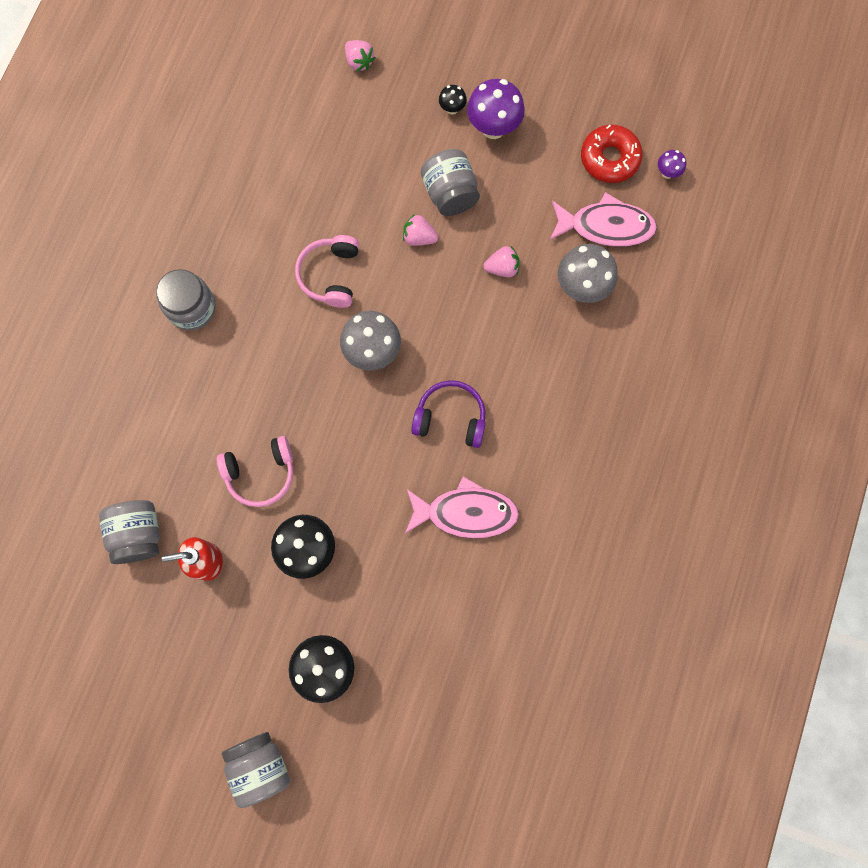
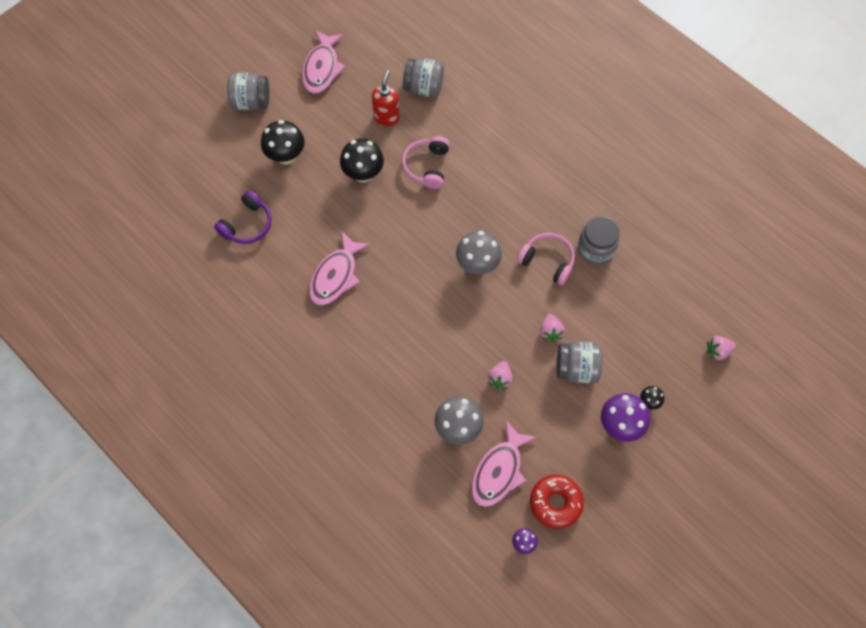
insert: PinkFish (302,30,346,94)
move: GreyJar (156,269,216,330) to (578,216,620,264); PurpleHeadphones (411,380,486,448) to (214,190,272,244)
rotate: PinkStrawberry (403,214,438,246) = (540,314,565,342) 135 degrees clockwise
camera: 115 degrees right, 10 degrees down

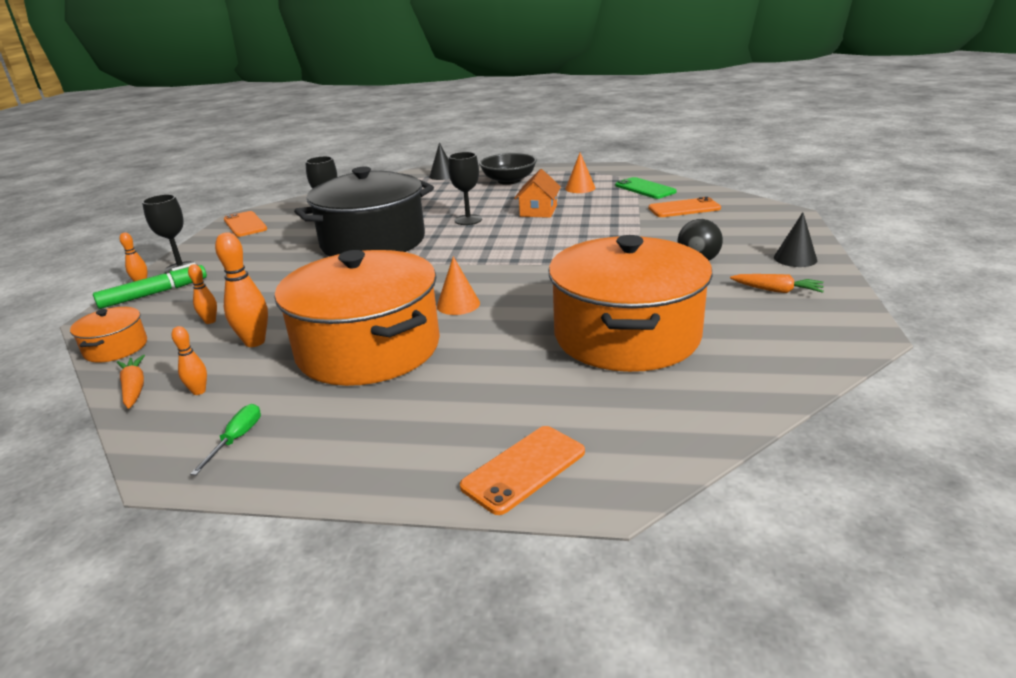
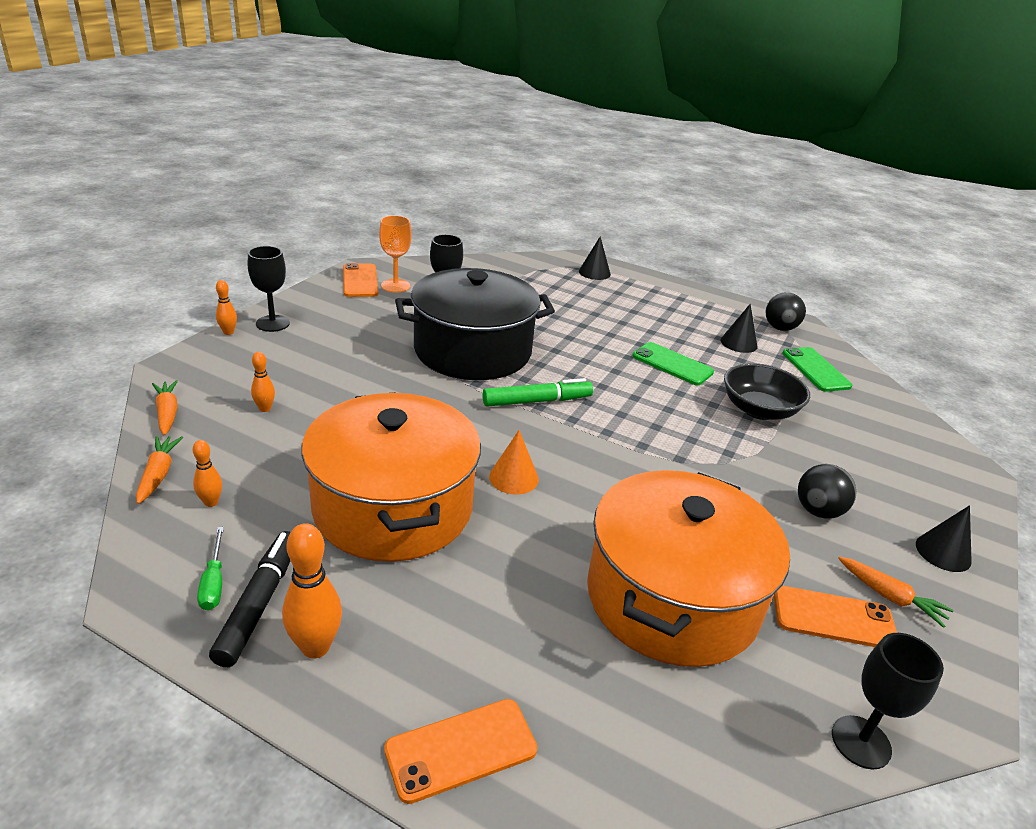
insert: BlackMarker (209,531,291,667); OrangeGoblet (379,215,412,293); BlackBall (766,292,806,331)
move: GreenMarker (93,263,207,309) to (483,378,593,407); OrangeBowlingPin (215,232,268,347) to (282,523,342,659); BlackGoblet (448,152,482,225) to (832,633,944,770); BlackBowl (479,153,537,185) to (724,363,810,420); OrangePhone (648,197,721,217) to (774,586,897,647)
replace: OrangePot (70,307,147,363) to OrangeCarrot (152,380,178,435); OrangeHouse (514,169,561,218) to GreenPhone (632,342,714,385)
recolor: OrangeCone (565,153,595,193) to BlackCone (720,304,758,353)
rotate: GreenScrewdriver (190,404,261,475) = (197,527,224,611) 135 degrees clockwise
camera: 15 degrees right, 5 degrees up

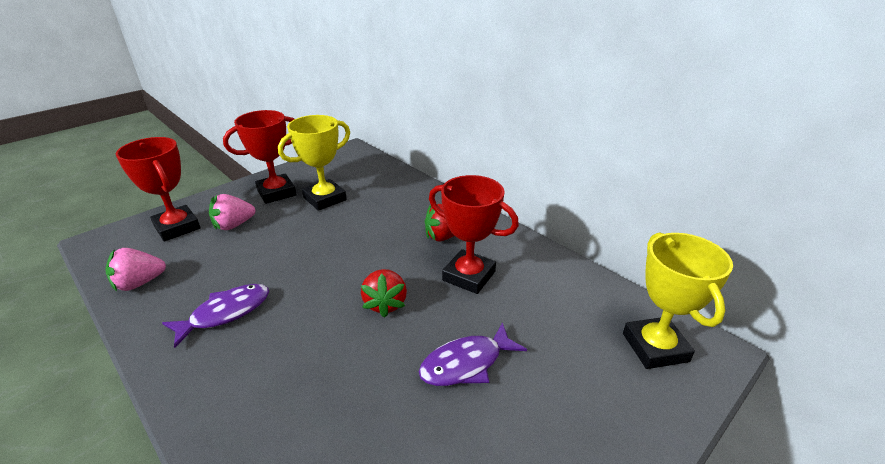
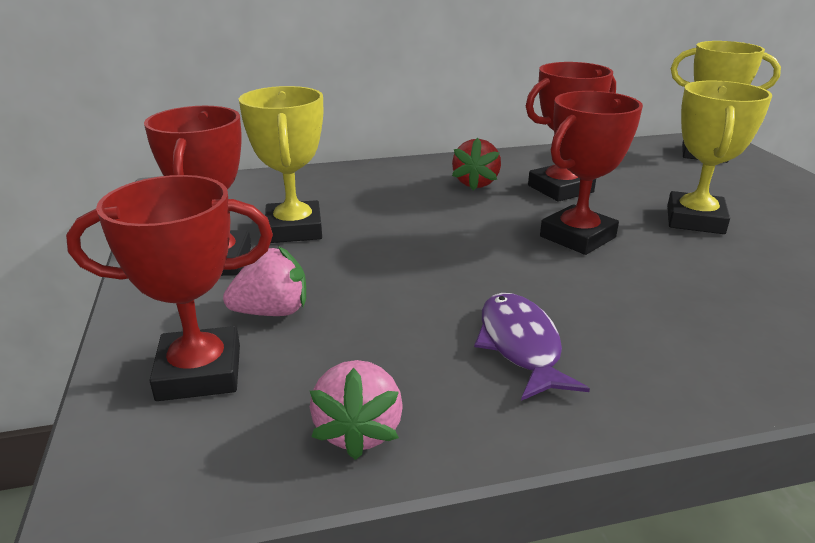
replace: RedStrawberry (361,269,407,318) to RedTrophy (540,91,643,255); PurpleFish (419,322,527,386) to YellowTrophy (667,81,772,234)
rotate: PinkStrawberry (209,194,255,230) = (223,246,306,316) 105 degrees counterclockwise
camera: 60 degrees left, 5 degrees down

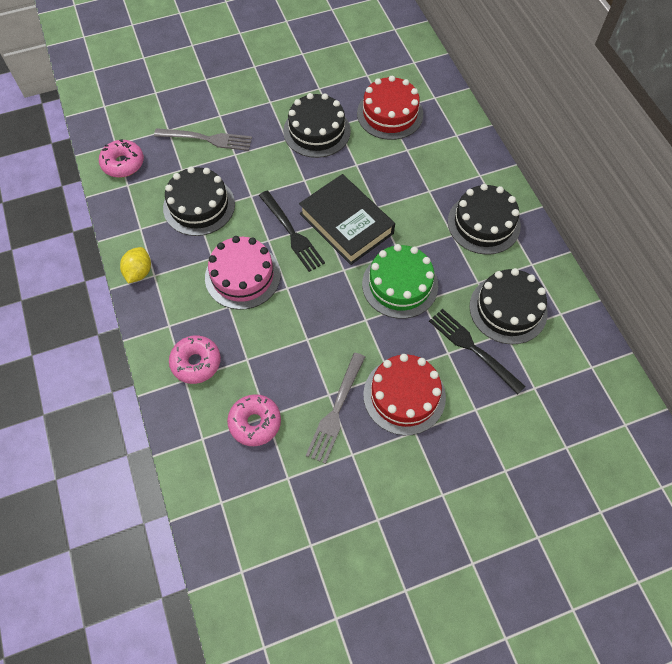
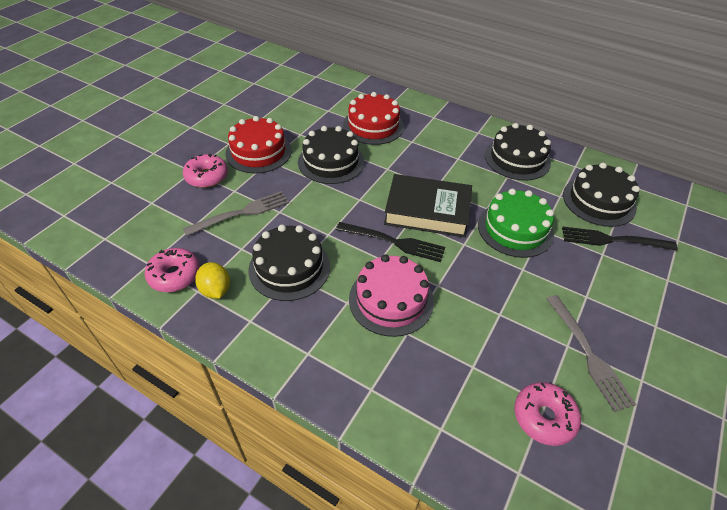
move: YellowLemon (120,247,151,283) to (195,262,230,299); PinkDonut (169,335,221,384) to (183,154,228,188); RedCake (363,354,446,435) to (225,116,292,173)
camera: 40 degrees left, 15 degrees down

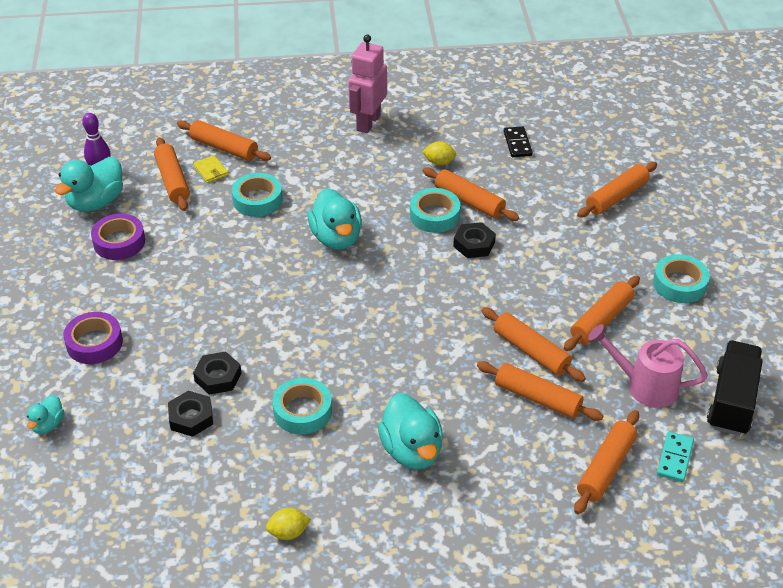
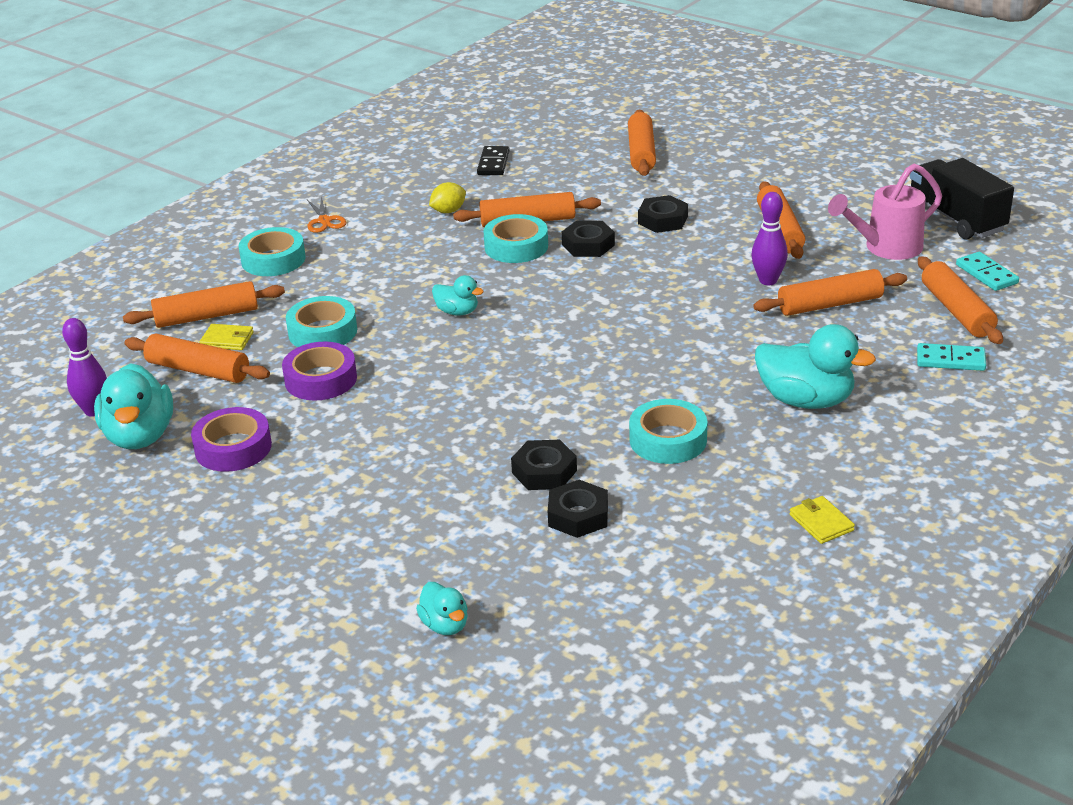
insert: BlackNut (638,195,688,233); TurquoiseDomino (917,343,986,371)
move: PurpleTape (63,312,123,364) to (282,342,357,400); TurquoiseTape (653,254,710,303) to (239,227,306,276)
replace: YellowLemon (266,508,311,540) to YellowWallet (790,496,855,544); PinkRobot (348,35,387,133) to OrangeScissors (307,195,346,233); OrangeRollingPin (482,307,586,382) to PurpleBowlingPin (751,192,788,285)
rotate: BlackDomino (504,126,532,157) = (477,146,510,175) 60 degrees clockwise
resize: TurquoiseDuck (308,188,362,250) = (432,275,484,316) x0.53
camera: 45 degrees left, 10 degrees down

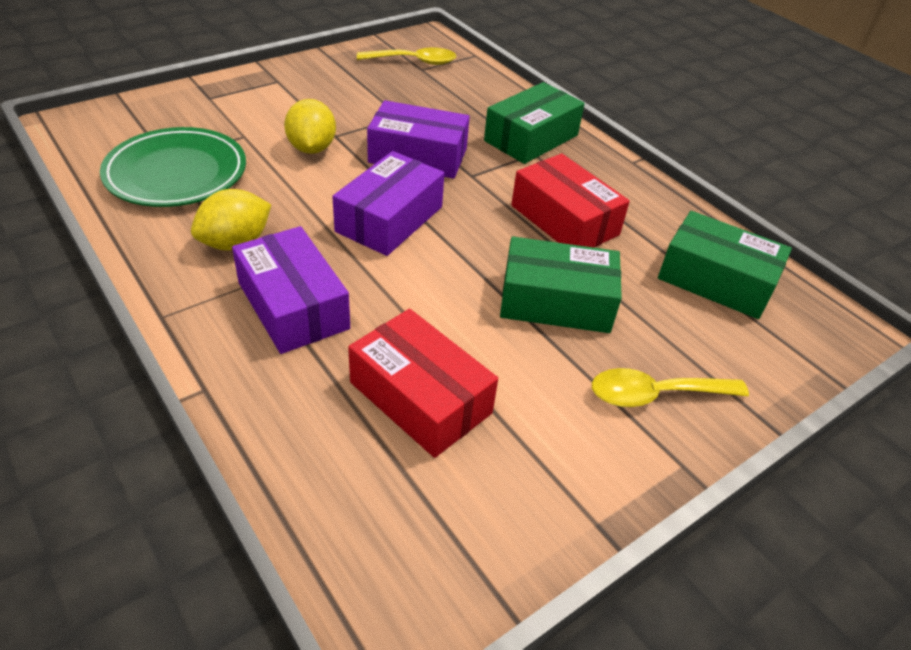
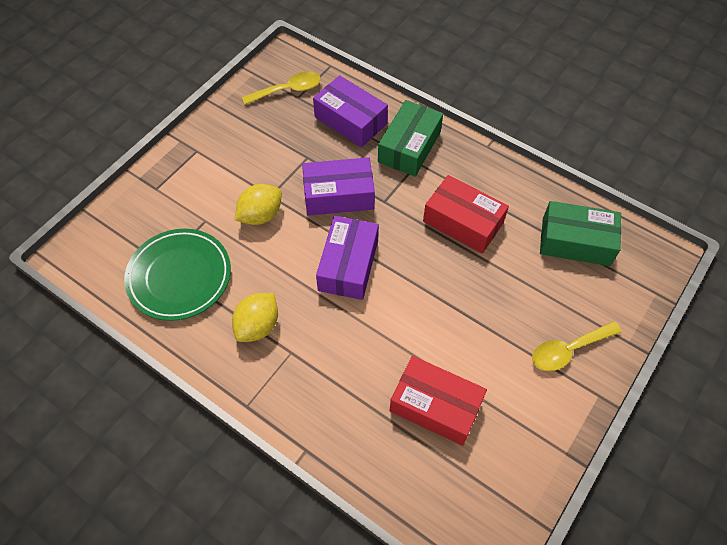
delete: GreenBox (500,236,622,333)
move: PurpleBox (232,226,350,354) to (313,75,388,147)
rotate: YellowLemon (284,99,336,154) = (235,184,282,225) 75 degrees clockwise
camera: 15 degrees left, 15 degrees up

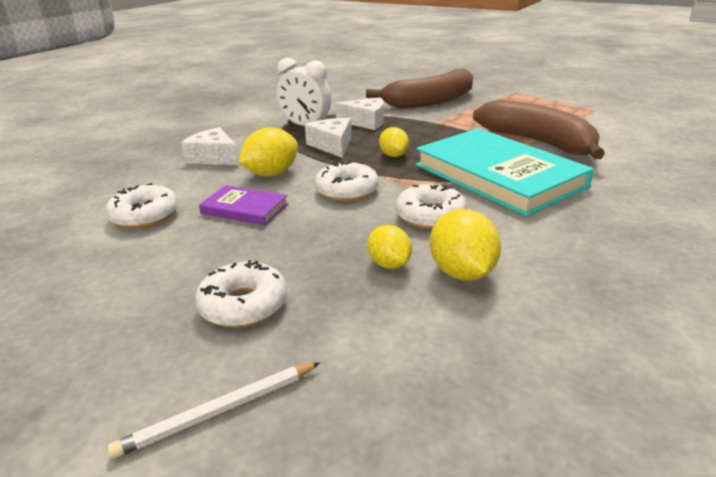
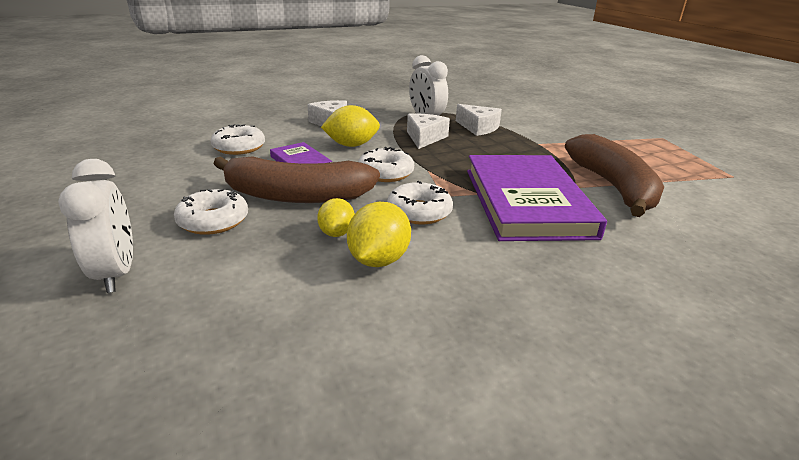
delete: YellowLemon (379,127,409,157)
move: BrownBanana (366,69,473,108) to (213,156,380,203)
replace: WhitePencil (108,362,320,459) to WhiteClock (58,159,133,293)
recolor: TurquoiseBook (416,128,594,217) to PurpleBook (467,155,607,241)
camera: 30 degrees right, 0 degrees up

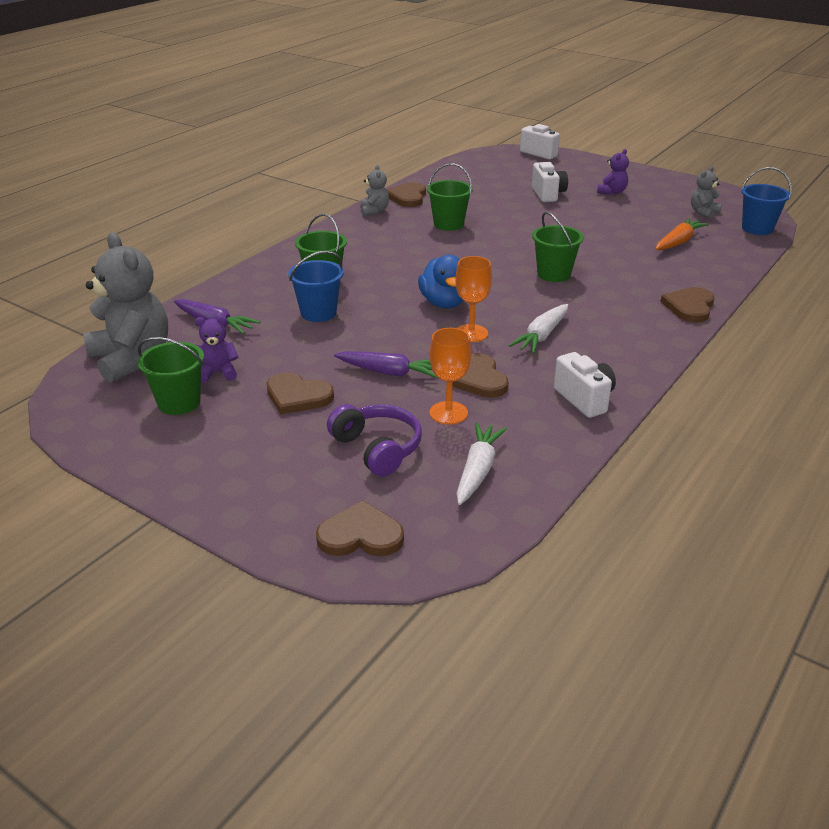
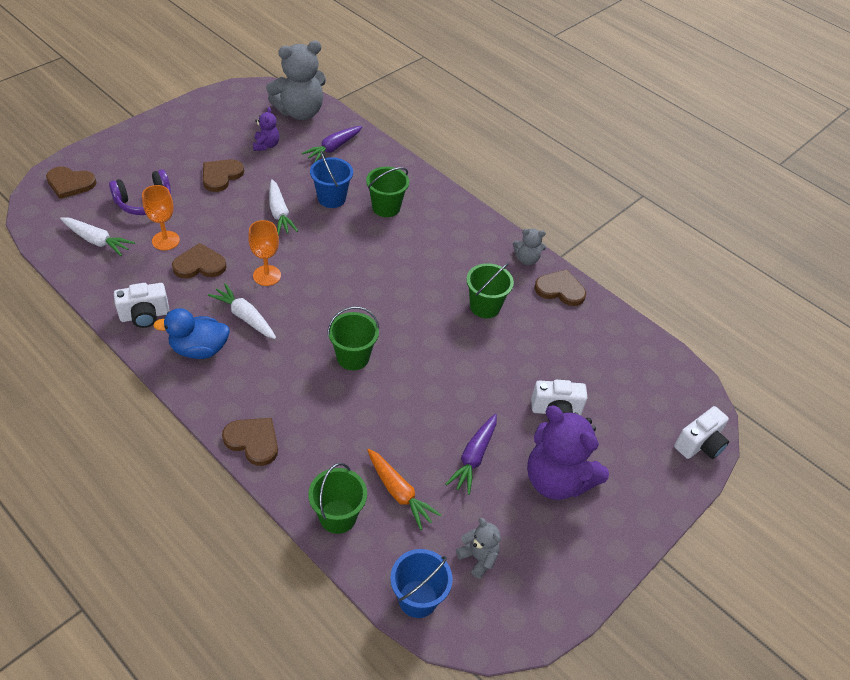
insert: WhiteCarrot (269,179,298,235)
move: GreenBucket (138,337,204,415) to (308,463,367,534); PurpleCarrot (334,351,439,379) to (446,414,497,495); BlueDuck (418,255,464,308) to (153,308,230,359)
rotate: BrownHeart (316,500,404,556) = (46,166,97,199) 90 degrees clockwise
resize: PurpleTeddyBear (597,149,629,195) = (527,406,609,500) x2.09
camera: 95 degrees right, 15 degrees up

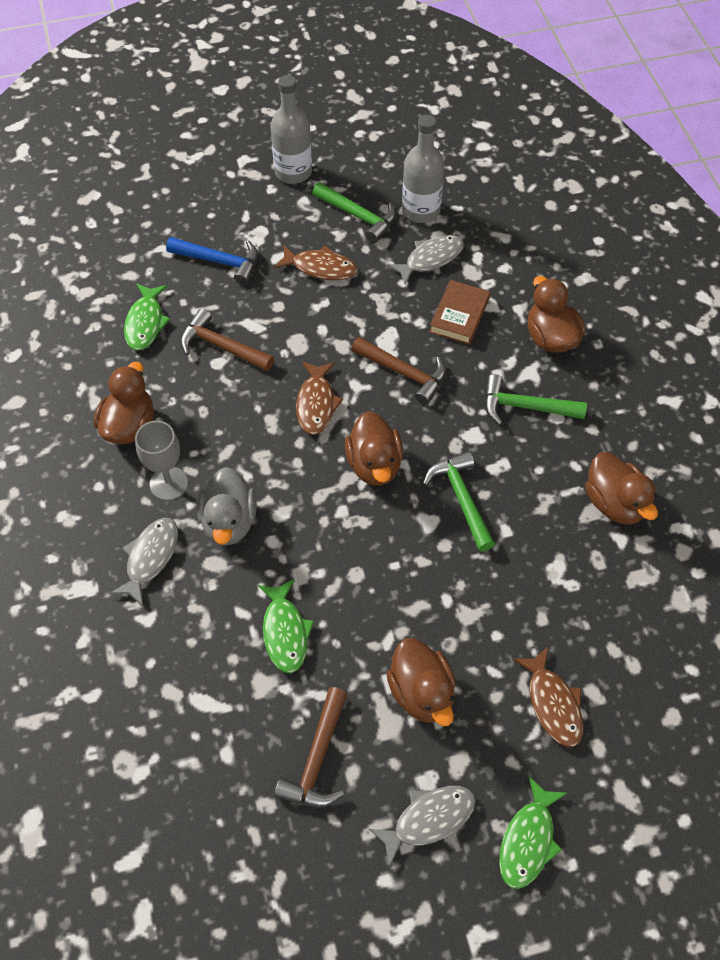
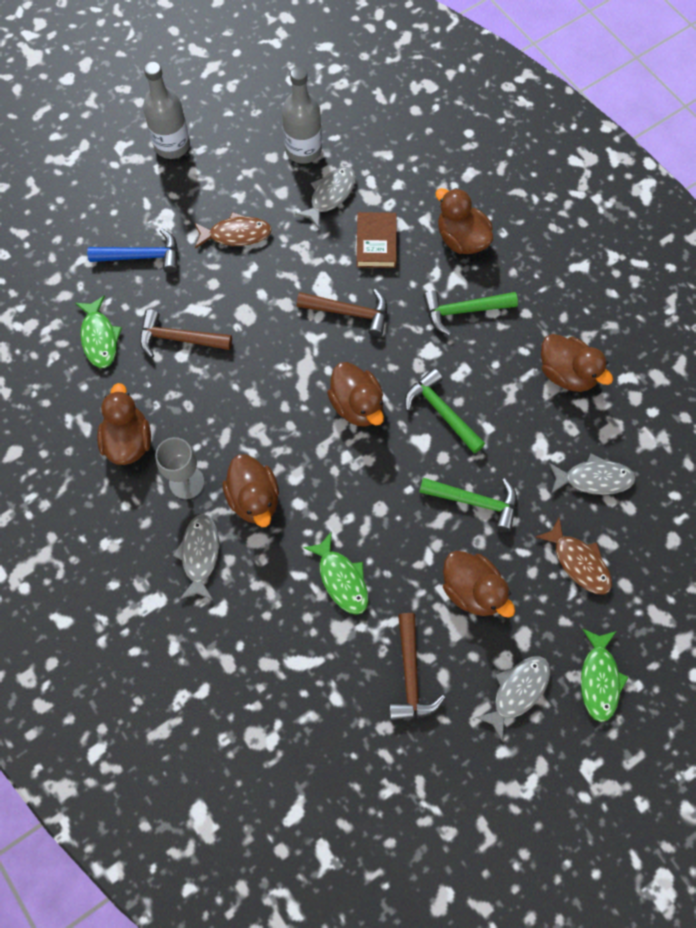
delete: BrownFish (296,362,343,435)
insert: GreyFish (549,453,636,495)
move: GreenHammer (312,182,396,243) to (419,478,517,532)
recolor: GreyDuck (197,467,257,546) to BrownDuck (222,454,279,527)
camera: 20 degrees left, 10 degrees up

